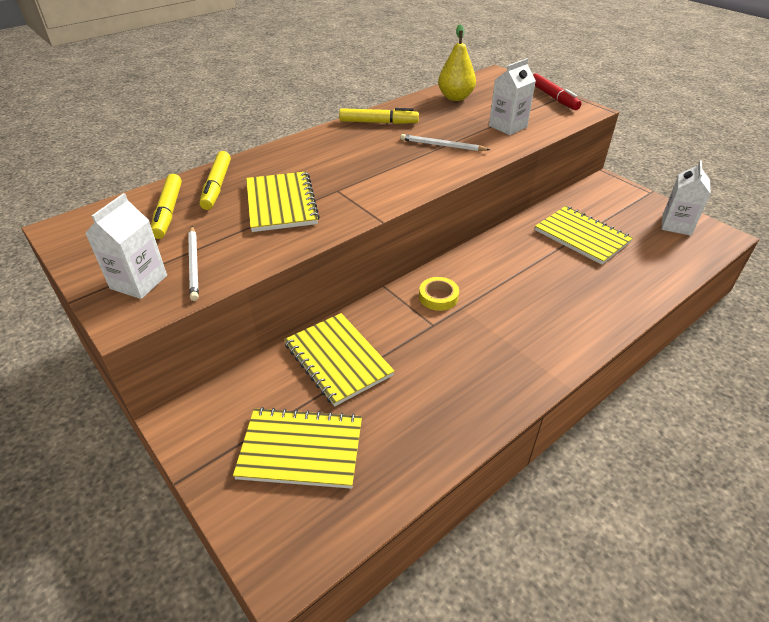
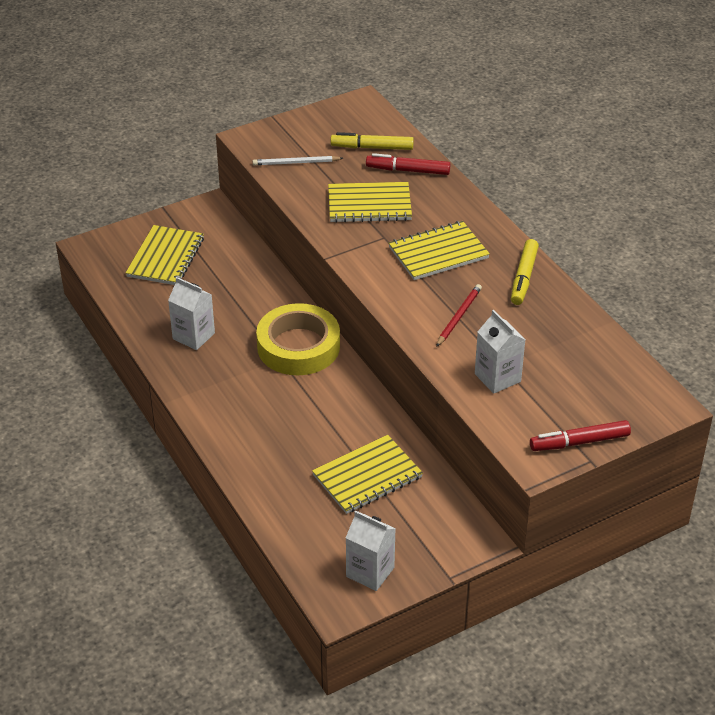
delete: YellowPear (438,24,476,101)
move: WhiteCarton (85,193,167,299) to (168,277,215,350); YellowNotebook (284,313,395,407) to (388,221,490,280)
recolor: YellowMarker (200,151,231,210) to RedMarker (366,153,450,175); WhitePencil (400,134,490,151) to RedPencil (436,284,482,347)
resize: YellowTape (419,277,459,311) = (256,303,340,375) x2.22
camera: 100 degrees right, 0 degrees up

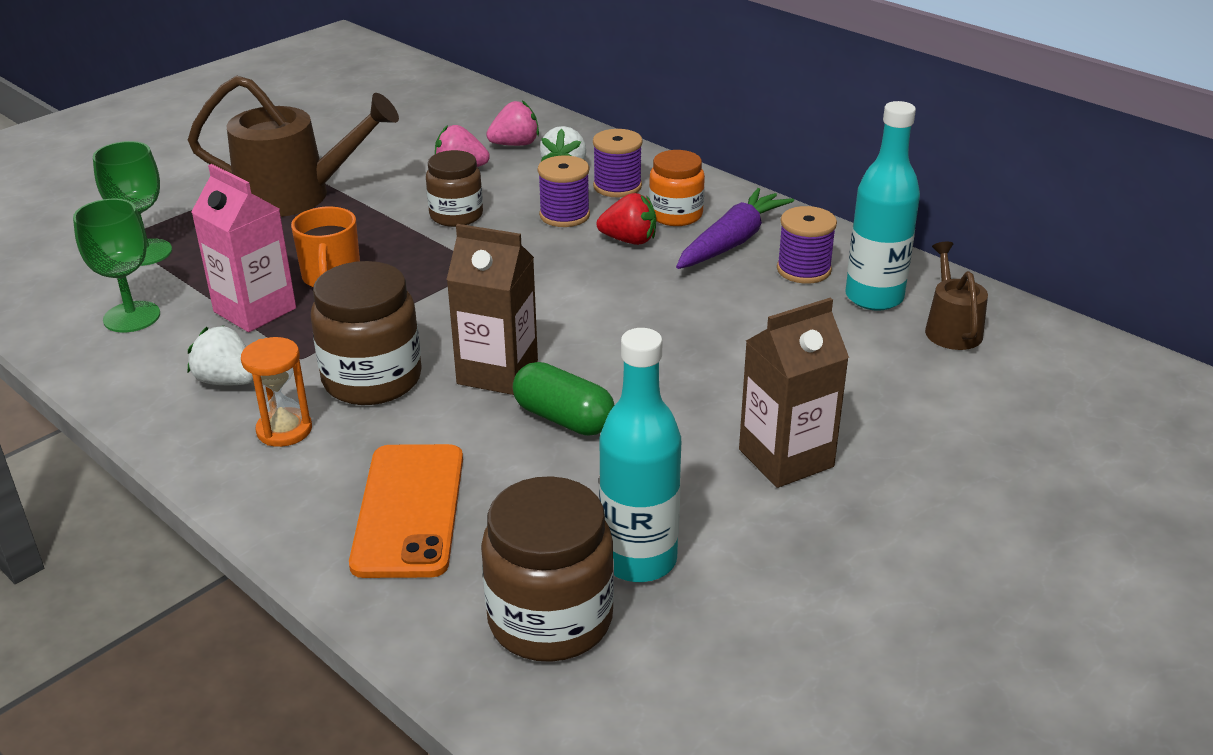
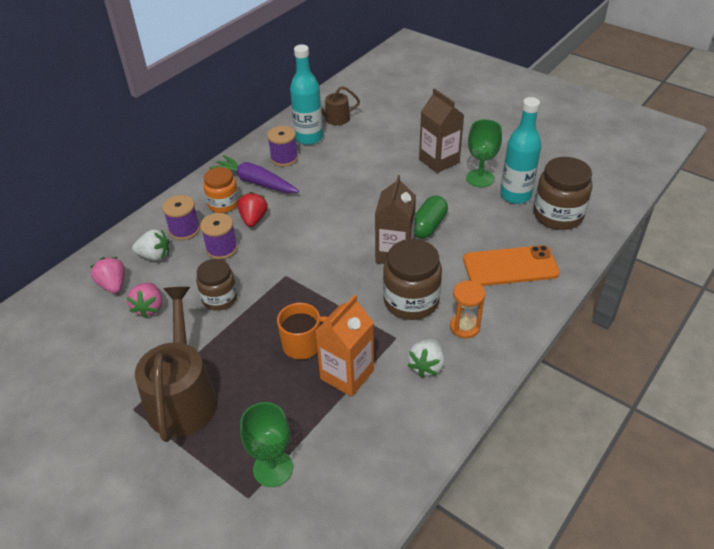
move: GreenGoblet (73,199,160,332) to (466,119,502,187)
recolor: PinkCarton (192,164,296,332) to OrangeCarton (315,295,374,397)
camera: 95 degrees left, 10 degrees up

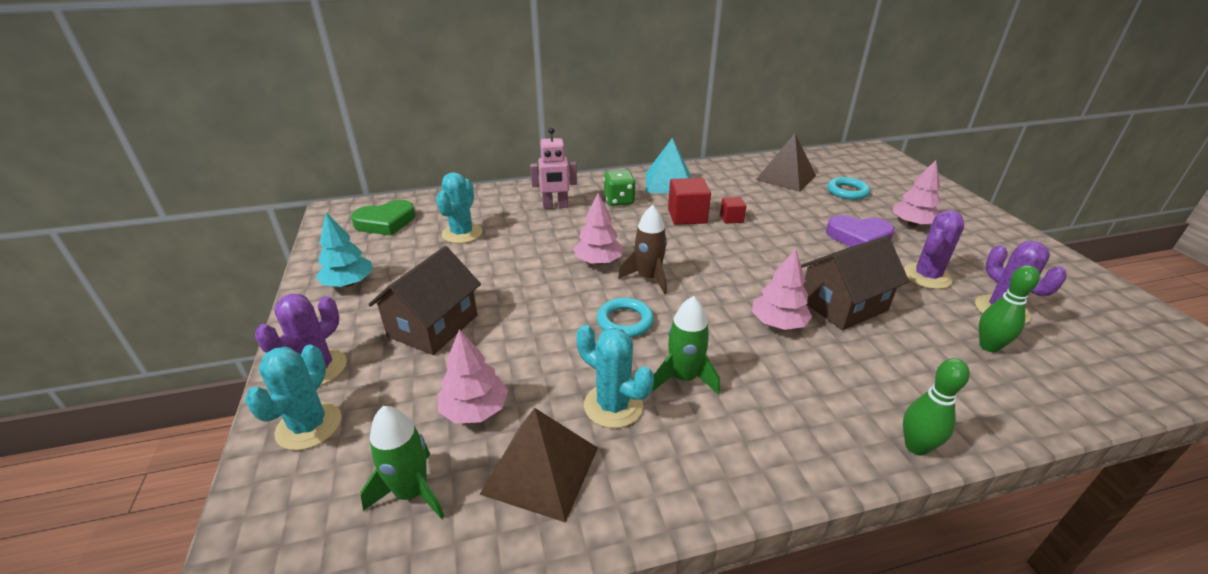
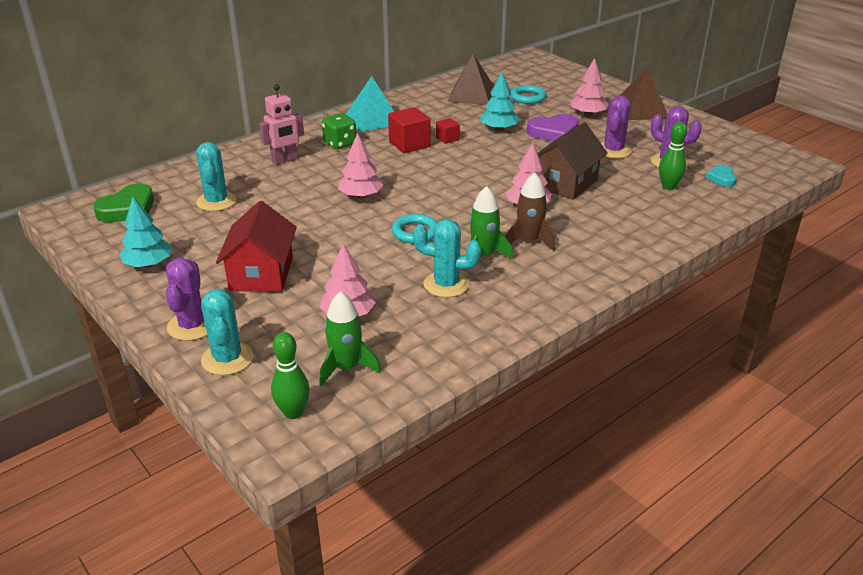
insert: TurquoiseTree (480,72,520,131); TurquoiseHeart (705,165,736,187)
move: BrownPyramid (479,408,598,523) to (621,67,667,120); BrownRocket (618,205,667,294) to (505,172,555,251); GreenBowlingPin (903,358,970,456) to (271,332,310,419)
recolor: BrownHouse (368,246,481,355) to RedHouse (216,201,297,292)
camera: 25 degrees left, 0 degrees up

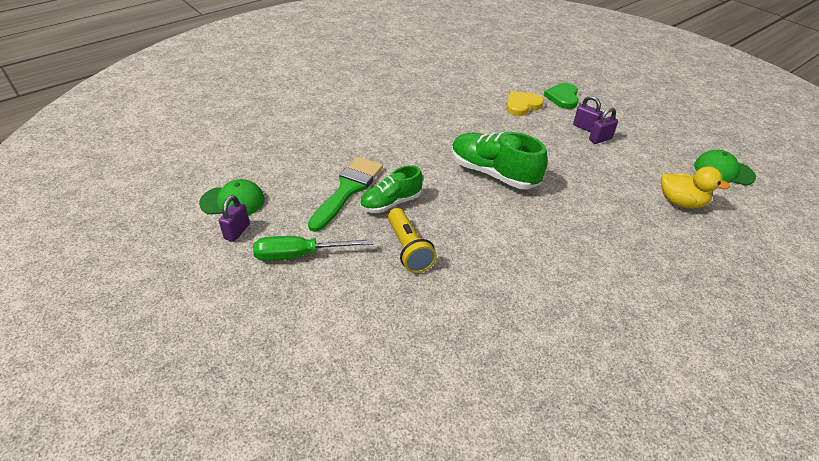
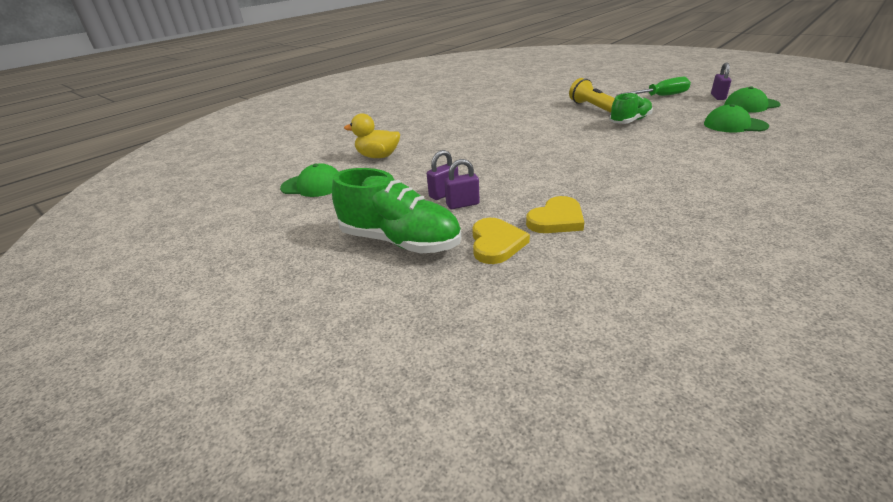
delete: GreenBrush (308,157,383,232)
insert: GreenCap (704,104,769,132)
move: GreenShoe (452,132,548,189) to (332,168,461,253)
recolor: GreenHeart (544,83,579,109) to YellowHeart (472,218,530,264)
rotate: PurplePadlock (573,96,603,132) = (444,159,480,209) 45 degrees counterclockwise
camera: 175 degrees right, 10 degrees down

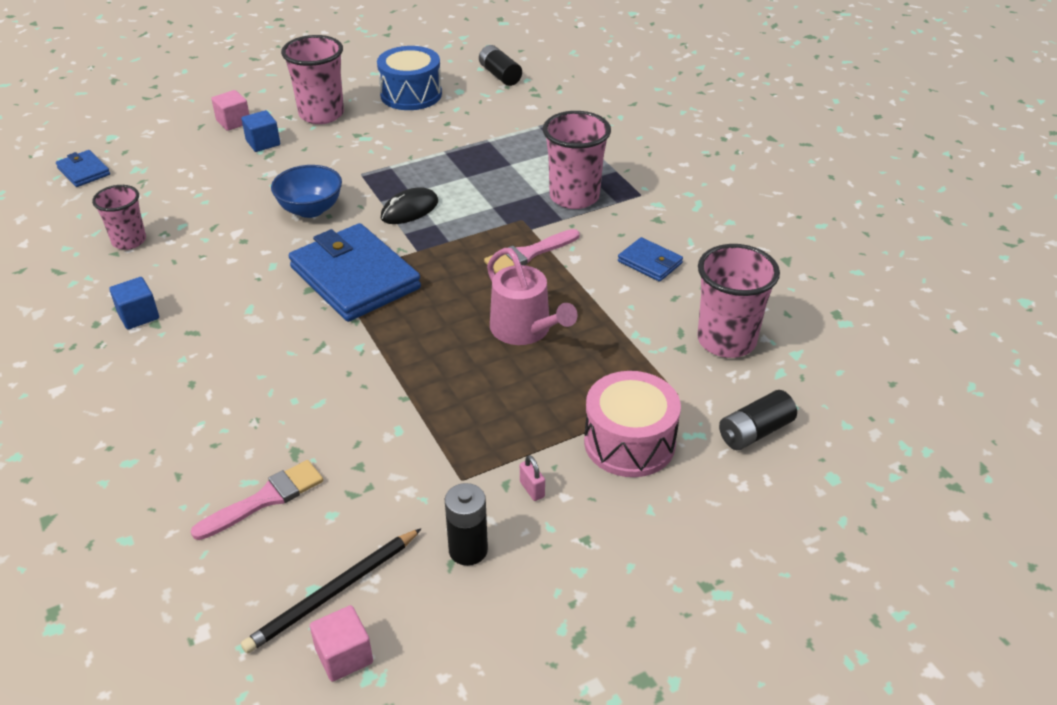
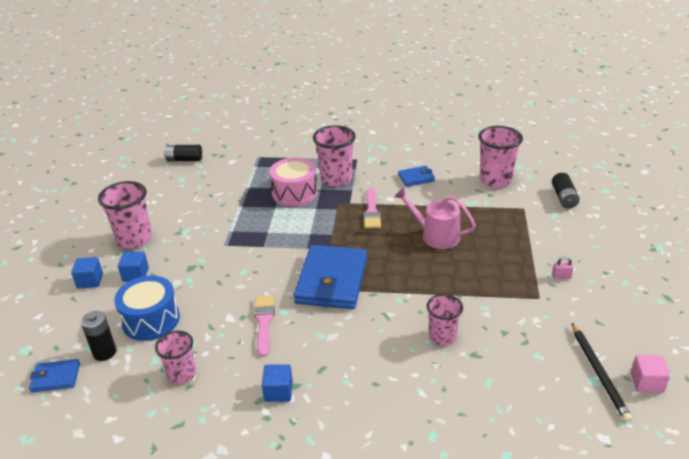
delete: BlueBowl (271,165,342,218); BlackMouse (381,187,438,224)
insert: PinkCup (427,294,463,345)
move: PinkBrush (191,460,323,540) to (254,296,275,357); BlueDrum (377,46,442,110) to (114,276,180,341); BlackBattery (445,483,488,566) to (81,311,116,361); PinkDrum (584,371,681,477) to (269,158,317,206)
recolor: PinkCube (211,90,249,131) to BlueCube (71,257,103,288)
rotate: BlueWallet (289,223,421,322) = (294,245,367,309) 75 degrees counterclockwise; PinkWateringCan (487,248,577,345) = (394,188,476,249) 150 degrees counterclockwise
camera: 55 degrees left, 5 degrees down

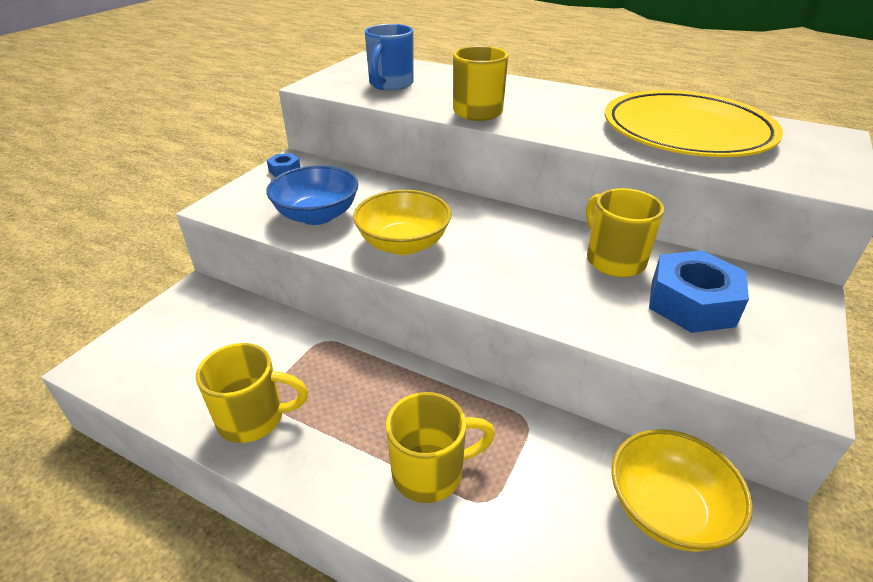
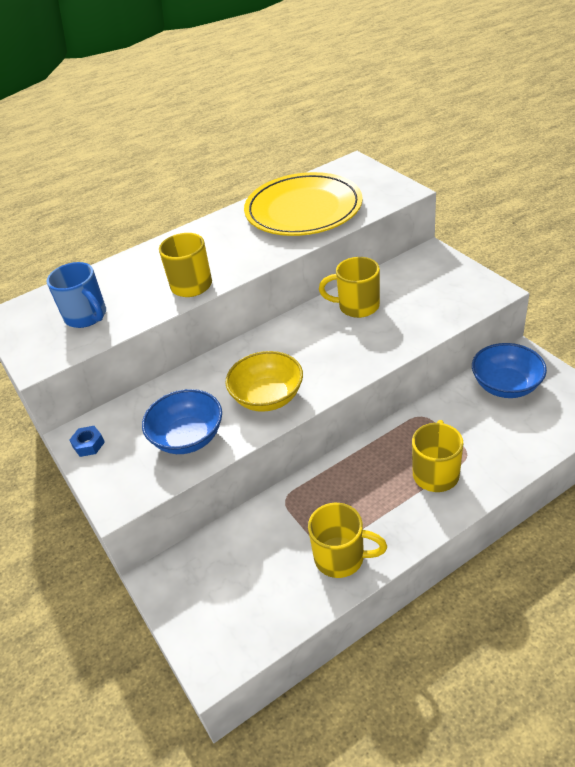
delete: BlueNut (649,250,749,333)
recolor: YellowBowl (611,429,753,552) to BlueBowl (472,343,547,398)
rotate: YellowMug (196,343,308,443) = (308,503,387,578) 75 degrees clockwise
camera: 55 degrees left, 5 degrees up

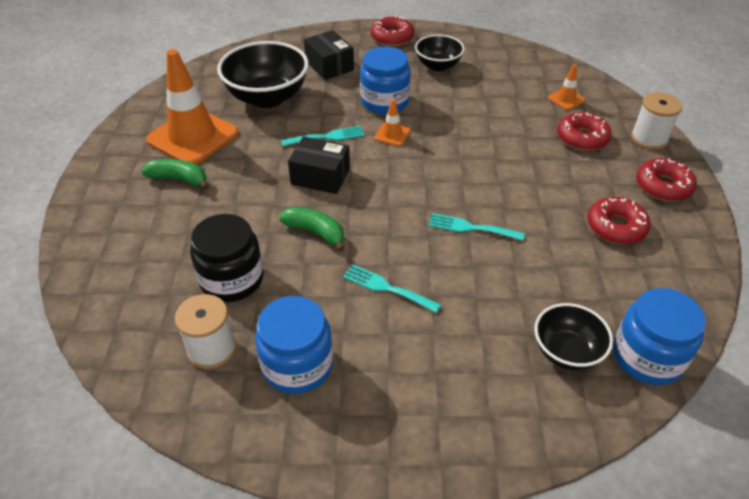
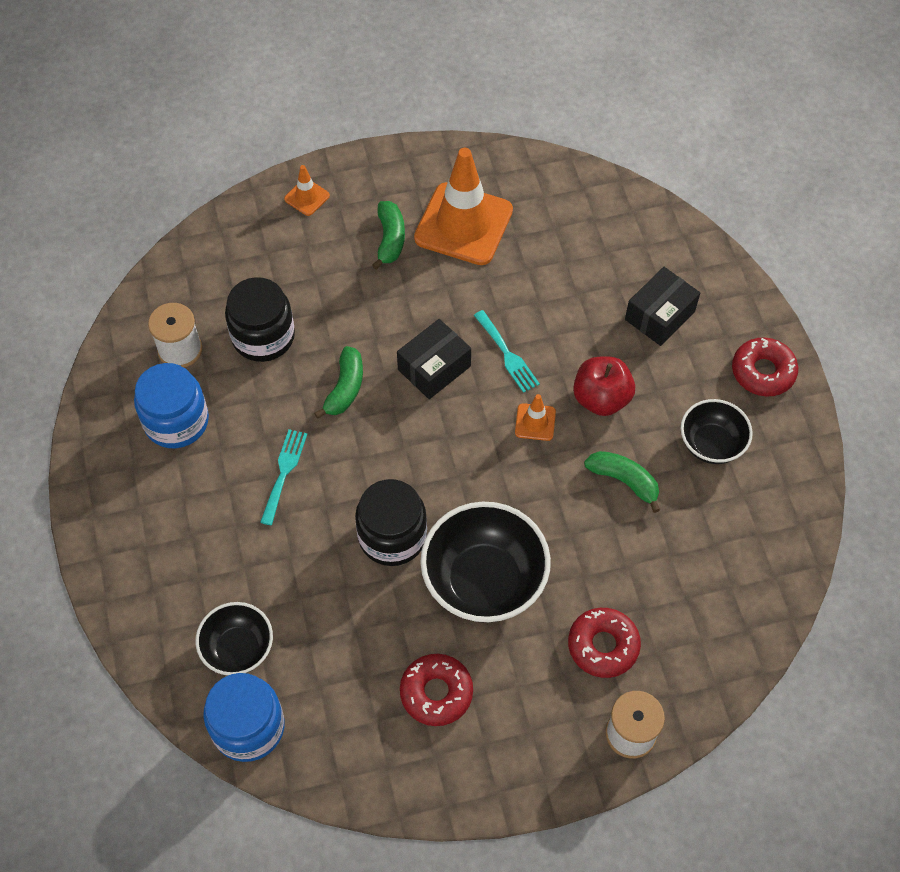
delete: RedDonut (636,158,697,201)
insert: GreenBanana (584,451,660,513)
move: BlackBowl (217,41,309,108) to (420,502,551,623); OrangeTrafficCone (548,64,585,110) to (284,165,330,216)
replace: BlueJar (360,47,411,114) to RedApple (573,357,635,416); TurquoiseFork (428,213,525,241) to BlackJar (355,479,427,566)
rotate: BlackBox (288,136,350,194) = (397,319,471,399) 45 degrees clockwise
camera: 75 degrees right, 15 degrees up

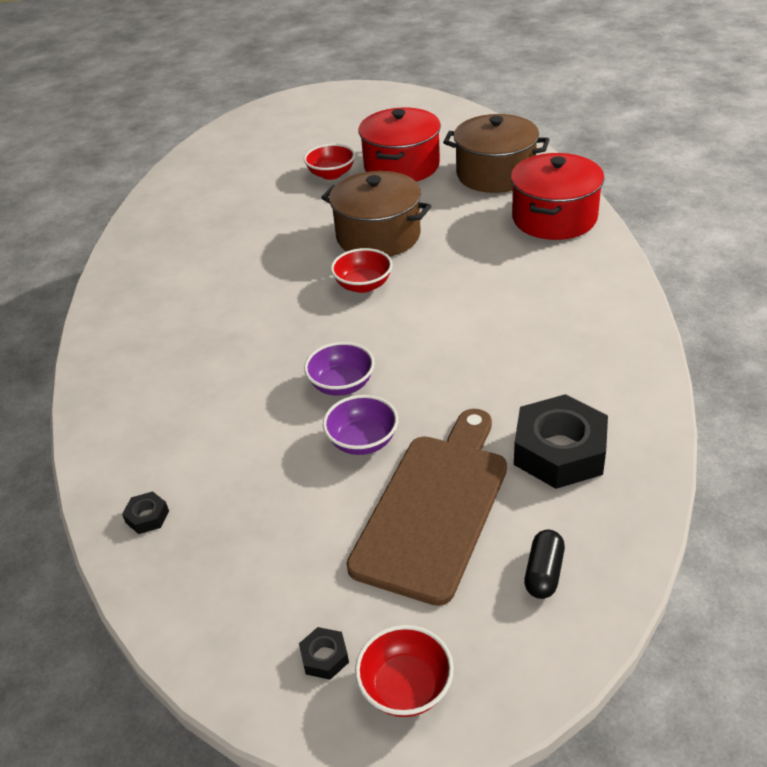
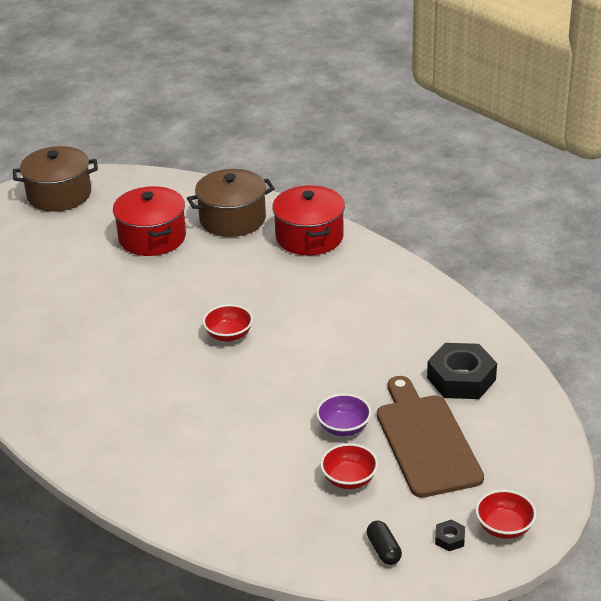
delete: BlackNut (122,491,169,534); PurpleBowl (304,342,375,396)
move: RedBowl (304,144,355,180) to (320,443,378,489); BrownPot (321,171,431,257) to (13,146,98,212); BlackCapsule (524,530,565,599) to (367,521,402,565)
camera: 40 degrees left, 5 degrees down

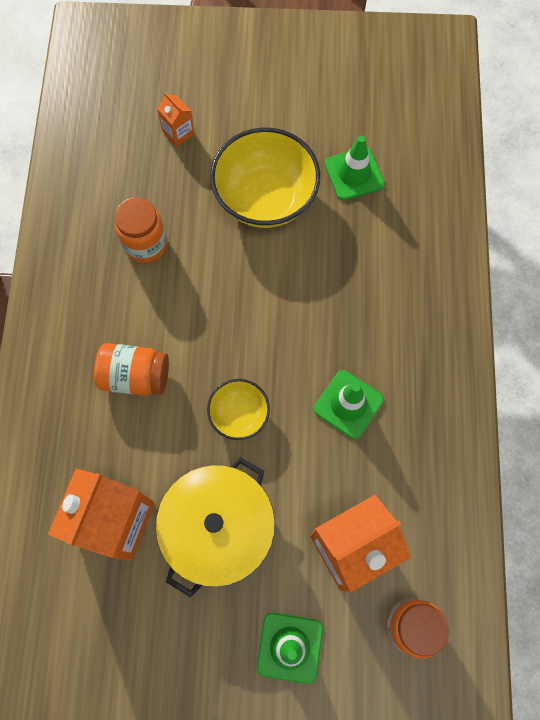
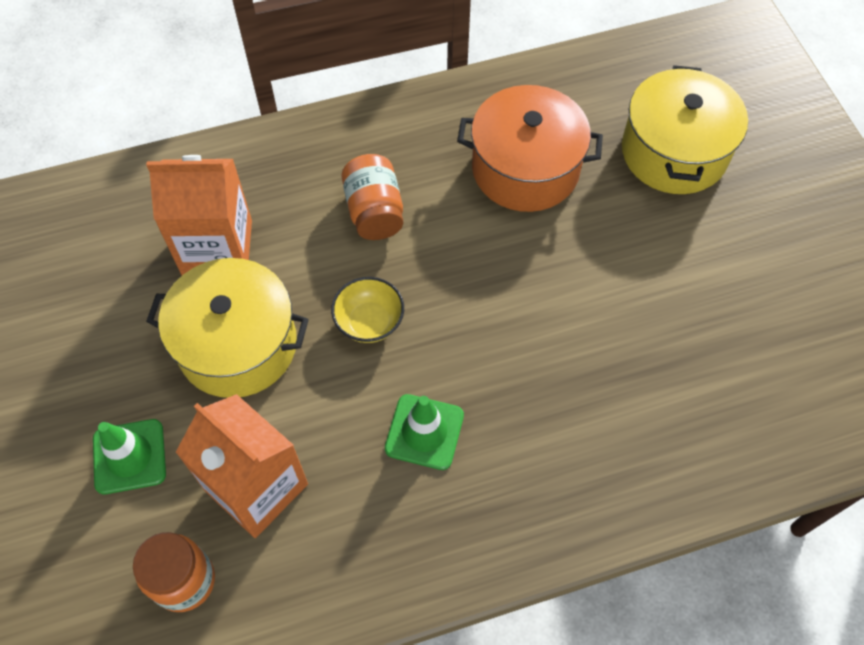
delete: YellowBowl (210,127,320,228); GreenTrafficCone (325,136,385,201)
replace: OrangeJar (115,197,167,263) to OrangePot (457,85,603,212); OrangeCarton (157,92,195,146) to YellowPot (622,65,748,194)
camera: 70 degrees right, 10 degrees down

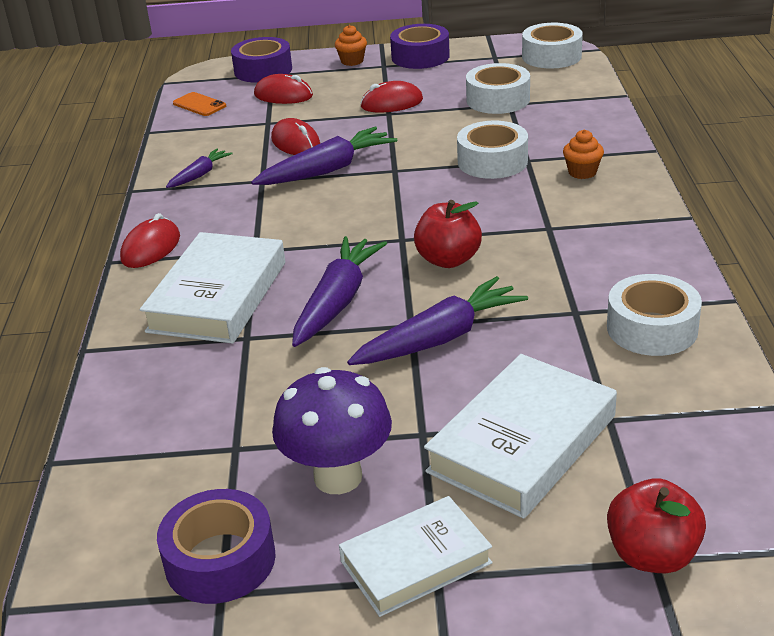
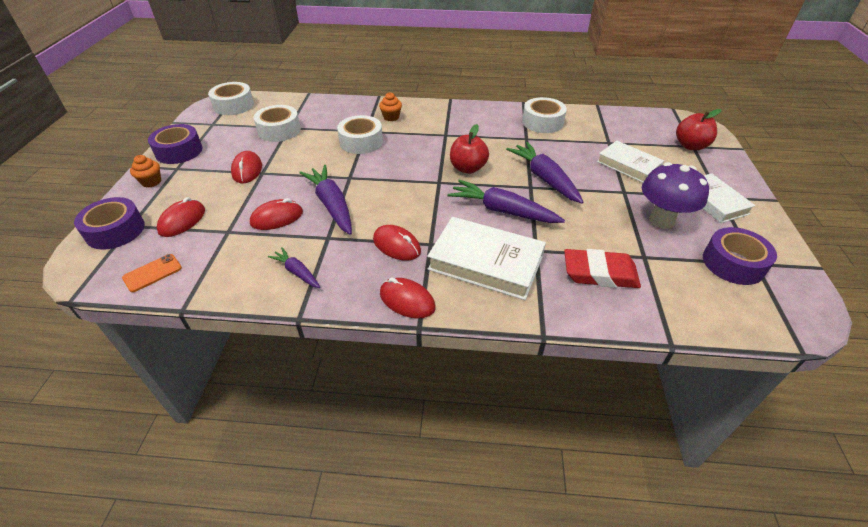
insert: RedMouse (373,225,421,261); RedEraser (564,249,641,288)
resize: WhiteBook (424,354,617,519) = (597,141,664,183) x0.65
camera: 85 degrees left, 10 degrees up

